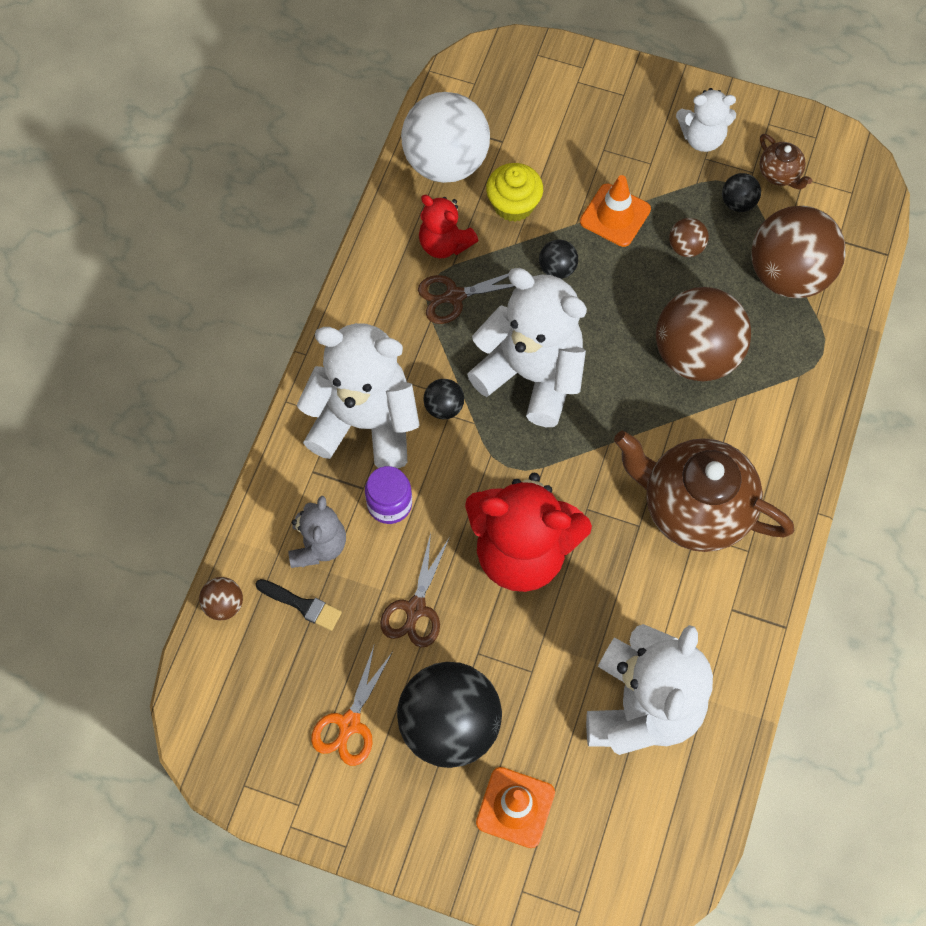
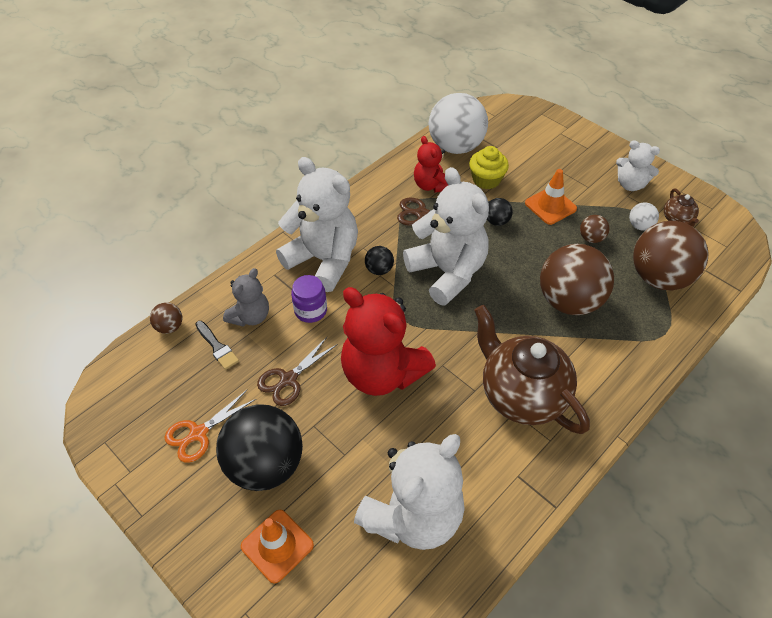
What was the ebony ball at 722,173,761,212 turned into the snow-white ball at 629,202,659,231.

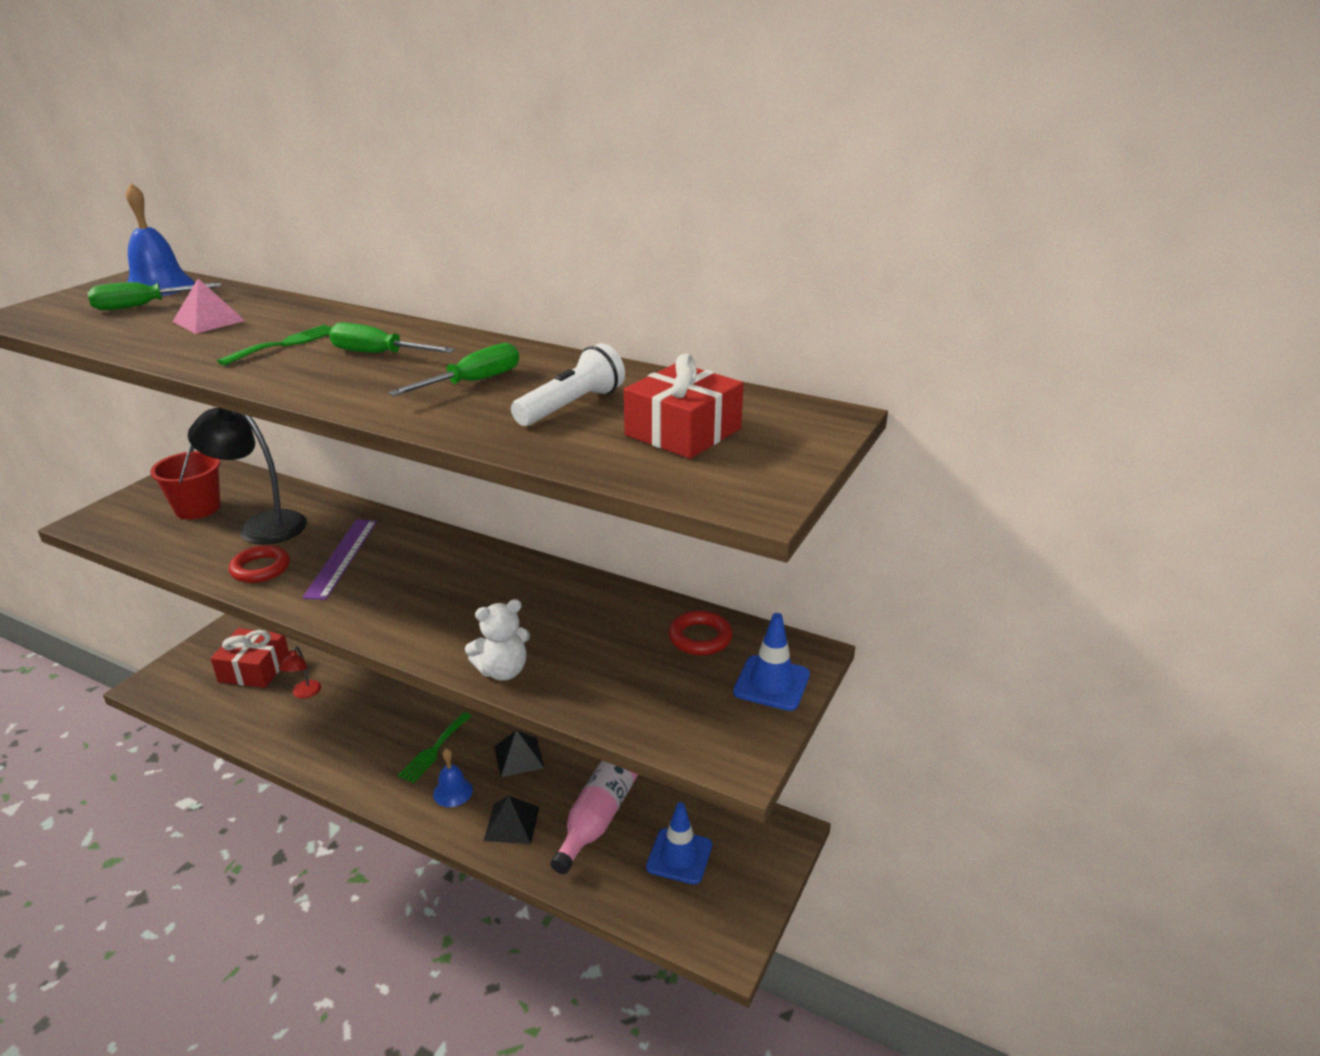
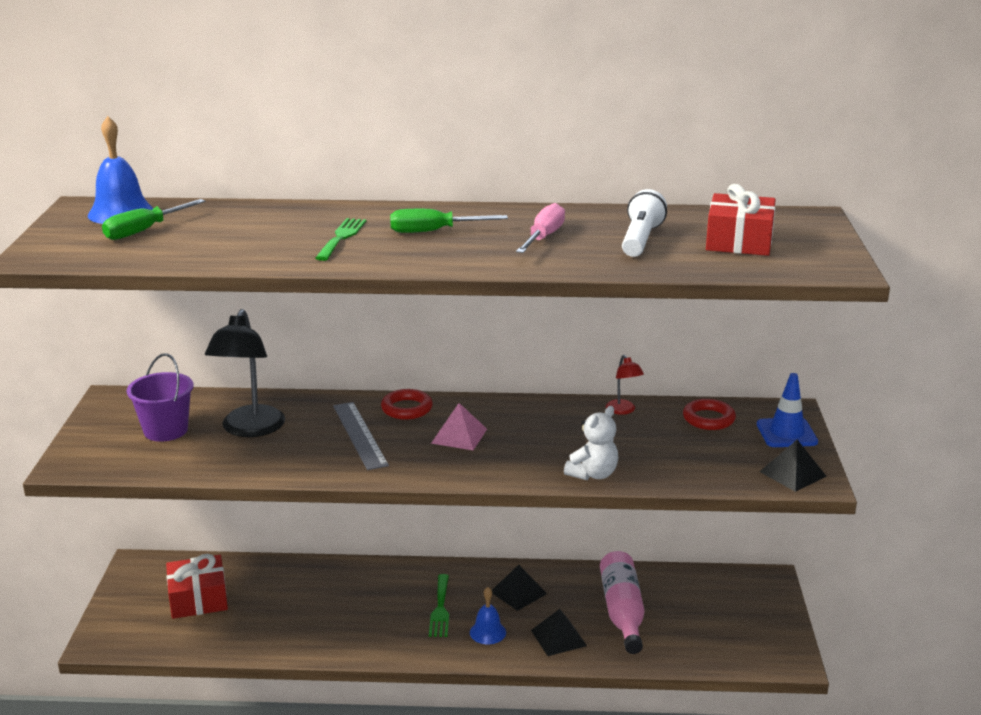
The second view lost the blue road cone at 646,802,712,885.
The second view gained the ebony pyramid shape at 759,440,827,492.
The rosy pyramid shape ended up elsewhere, having gone from 172,279,245,334 to 431,403,487,450.
The crimson hoop ended up elsewhere, having gone from 229,545,290,583 to 381,389,433,420.
The crimson reading lamp ended up elsewhere, having gone from 279,646,321,699 to 606,355,644,415.
What was the crimson sand bucket at 150,444,221,519 turned into the royal purple sand bucket at 127,353,194,442.
What was the royal purple ruler at 302,520,377,600 turned into the ash-grey ruler at 333,402,389,470.
What was the green flat screwdriver at 389,343,519,396 turned into the rosy flat screwdriver at 516,203,565,253.
The ebony reading lamp at 188,408,307,545 ended up facing another way, 75 degrees counterclockwise from before.

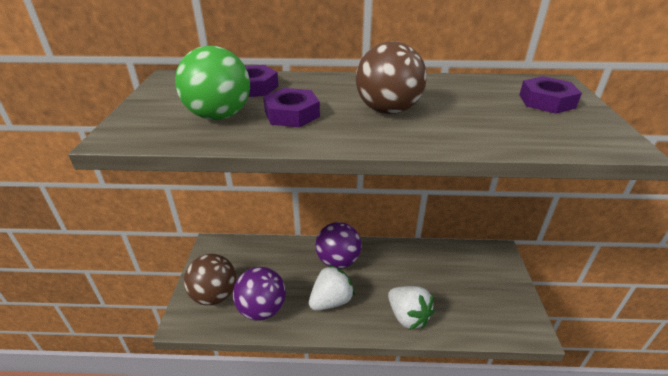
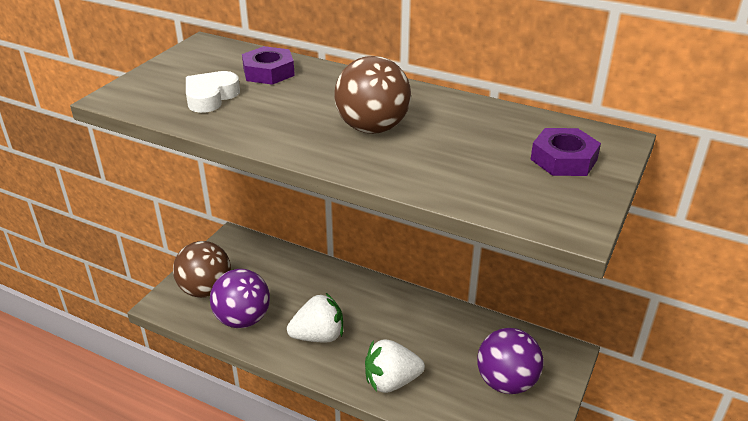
The second view lost the royal purple hex nut at 263,88,320,127.
The royal purple ball ended up elsewhere, having gone from 316,222,361,269 to 477,328,543,394.
Where the green ball stood at 175,46,250,120, the snow-white love heart came to stand at 186,71,240,113.
The snow-white strawberry at 388,286,435,330 ended up facing another way, 90 degrees clockwise from before.

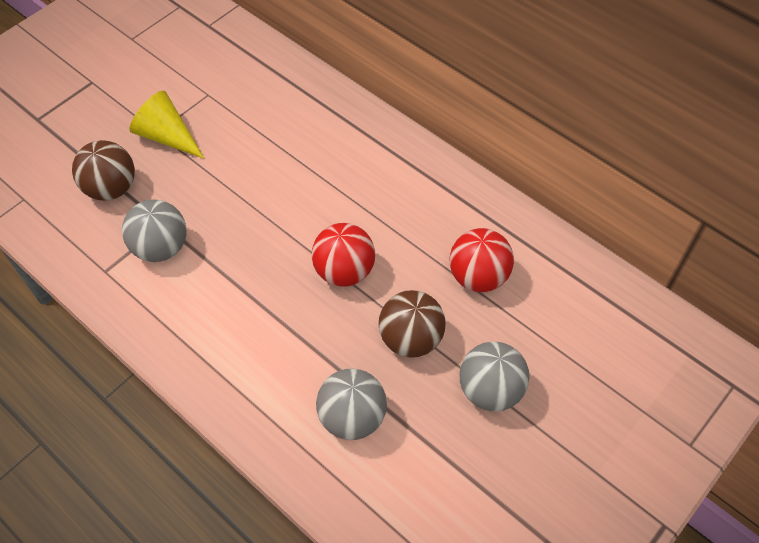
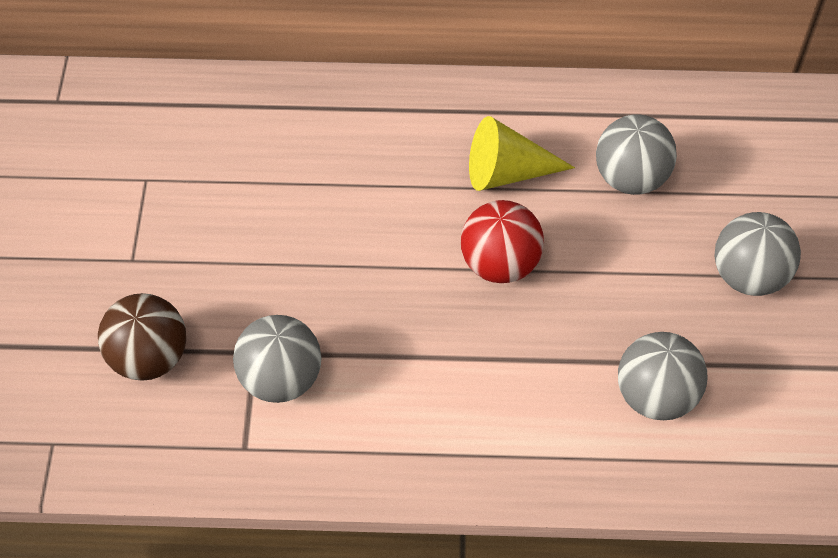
The second view lost the dark brown ball at 379,290,446,358.
The golden solid cone ended up elsewhere, having gone from 130,91,204,158 to 469,116,575,191.
What was the crimson ball at 450,228,514,292 turned into the ash-grey ball at 596,114,677,195.

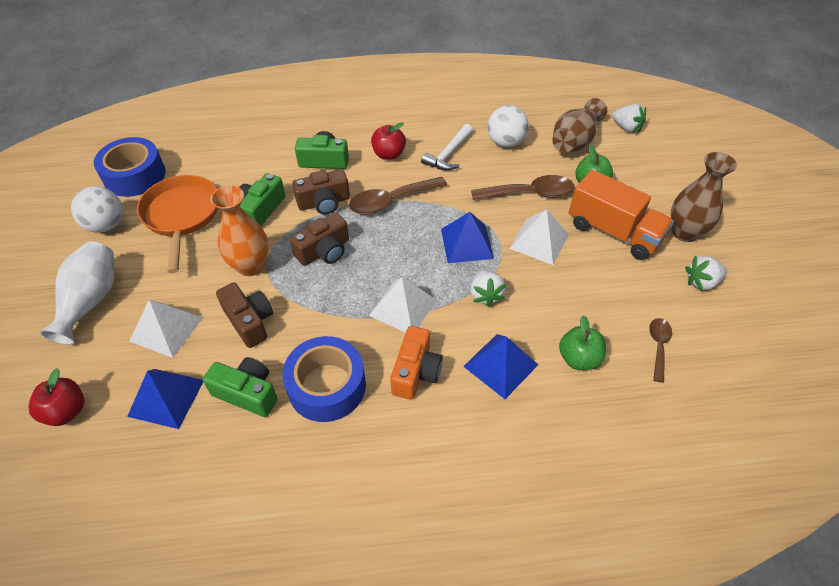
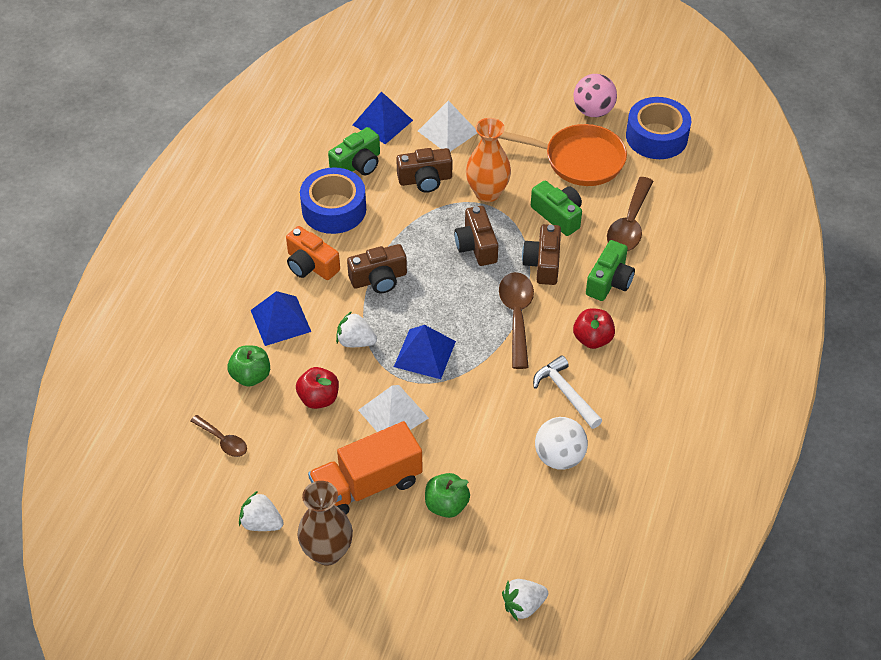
The second view lost the snow-white tall vase at 39,241,114,345.
The second view lost the dark brown tall vase at 553,98,607,153.
The crimson toy apple ended up elsewhere, having gone from 28,368,84,426 to 296,367,339,409.
The dark brown teaspoon ended up elsewhere, having gone from 471,175,574,200 to 607,177,653,251.
Where the snow-white pyramid shape stood at 369,277,437,333, the dark brown photo camera came to stand at 347,244,407,293.
What was the snow-white ball at 71,186,123,233 turned into the rosy ball at 574,74,617,117.
The snow-white strawberry at 685,255,727,291 ended up facing another way, 75 degrees counterclockwise from before.

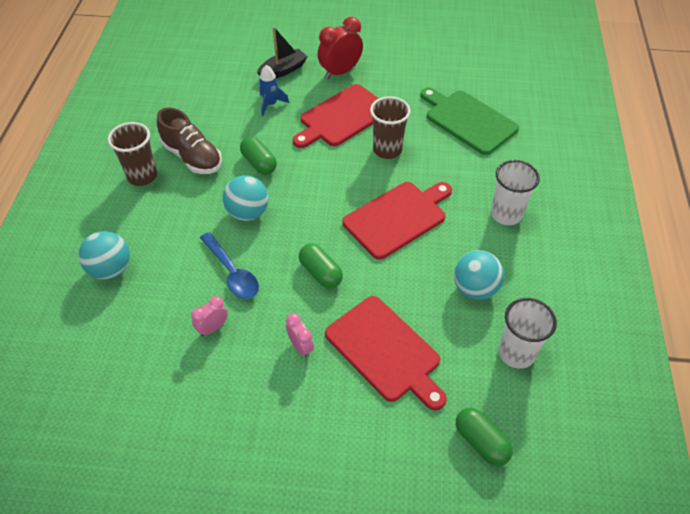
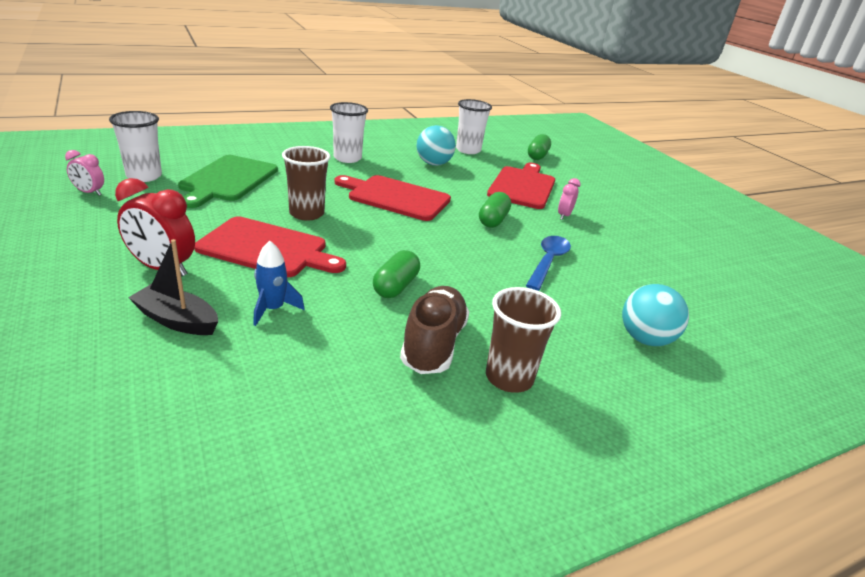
The second view lost the turquoise ball at 223,175,269,221.
The second view gained the snow-white beaker at 109,111,162,182.
The rosy bedside clock ended up elsewhere, having gone from 191,296,228,336 to 65,150,104,196.

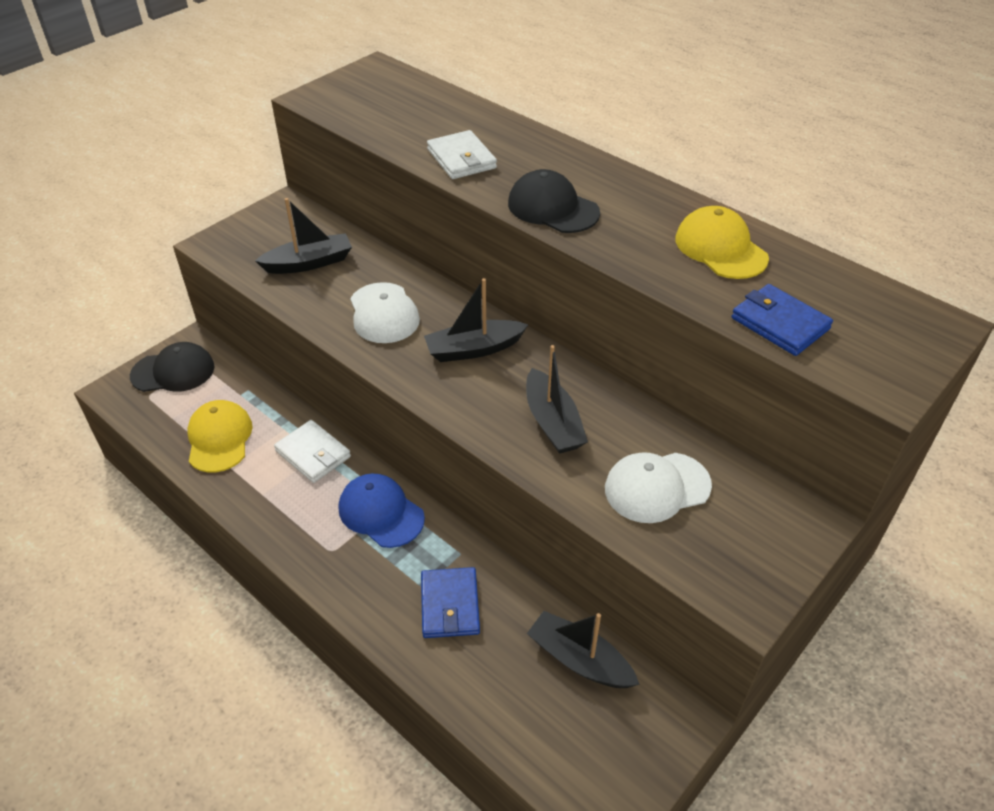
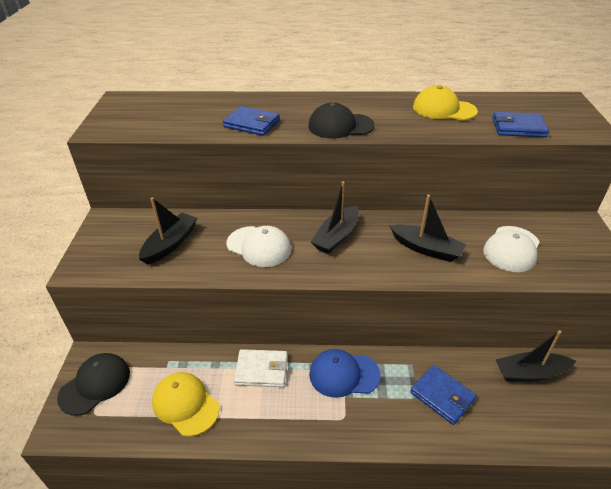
What was the snow-white billfold at 427,130,497,179 turned into the blue billfold at 223,106,280,136.

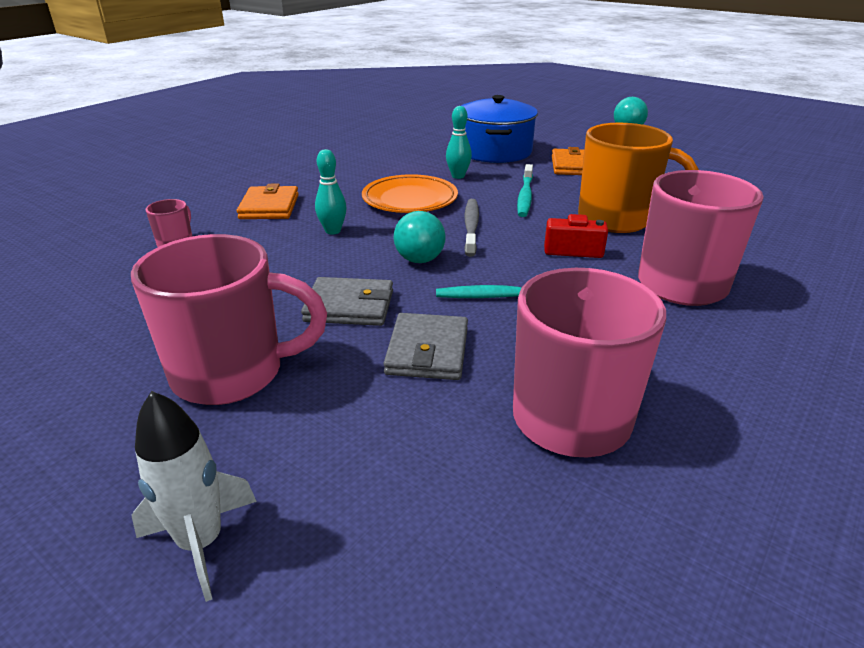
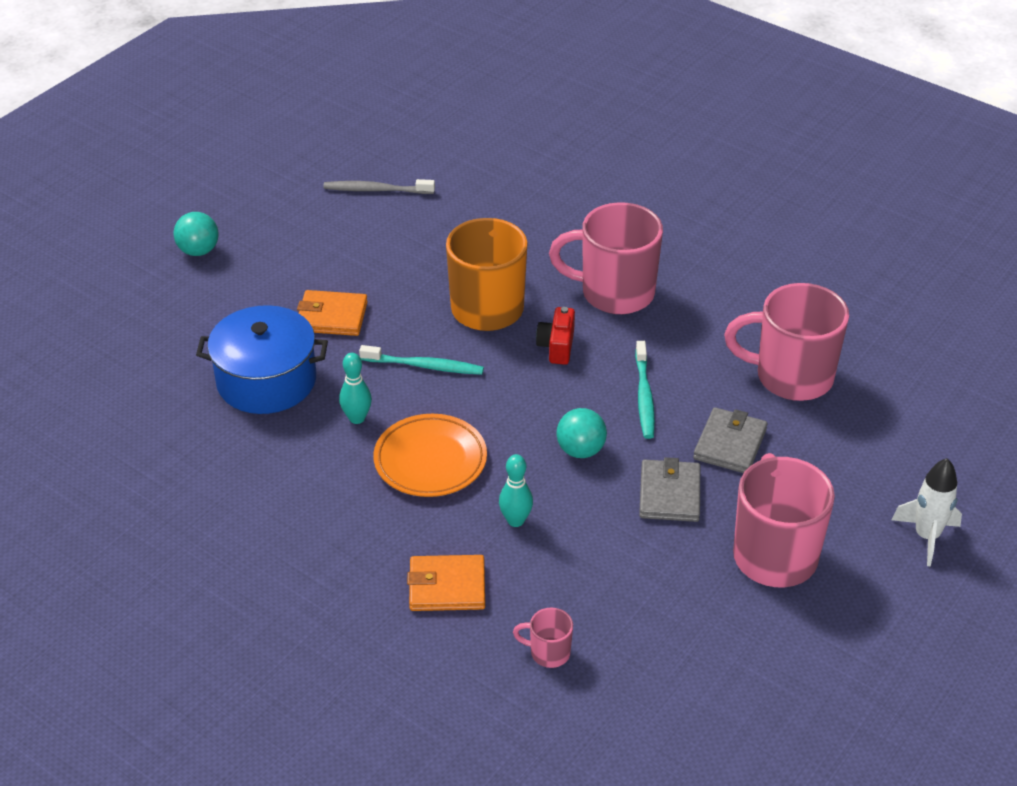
The ash-grey tooth brush ended up elsewhere, having gone from 464,199,479,257 to 323,179,435,194.
The ash-grey billfold at 383,313,468,380 ended up facing another way, 75 degrees counterclockwise from before.

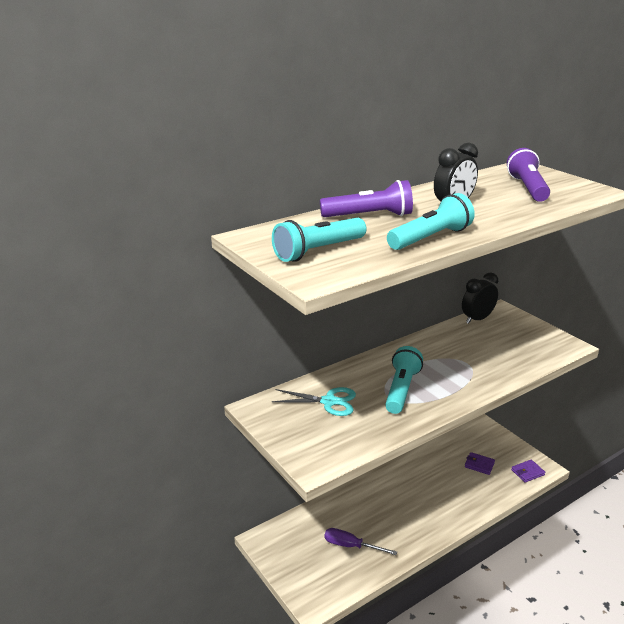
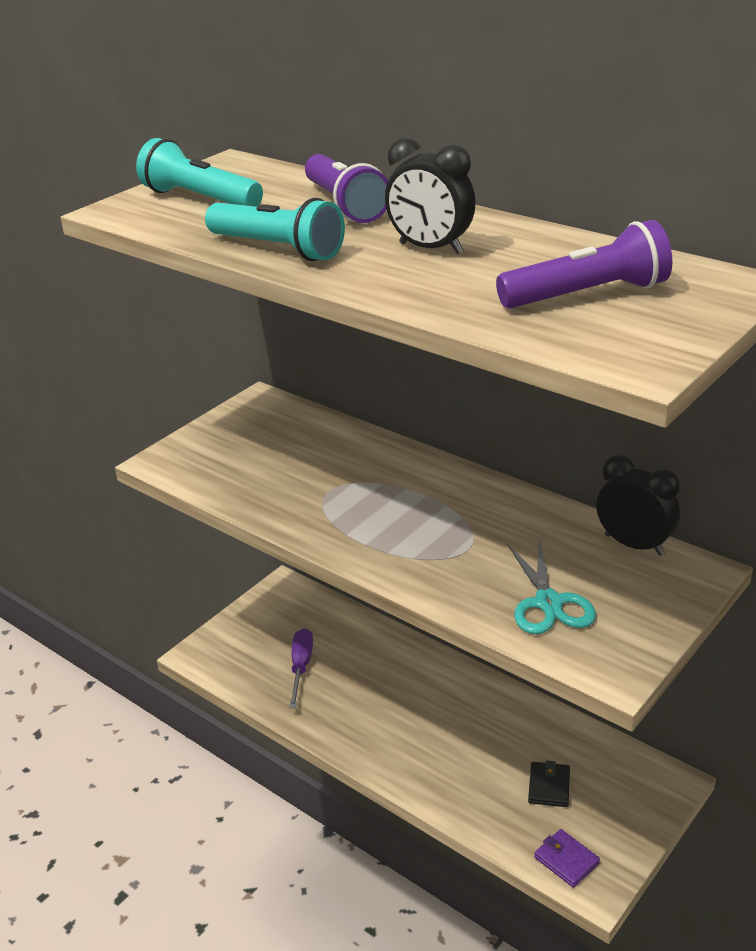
The second view lost the turquoise pocket torch at 385,346,423,414.
The turquoise shears ended up elsewhere, having gone from 272,387,356,416 to 507,540,596,634.
What was the royal purple billfold at 465,452,495,475 turned into the ebony billfold at 528,760,570,807.

